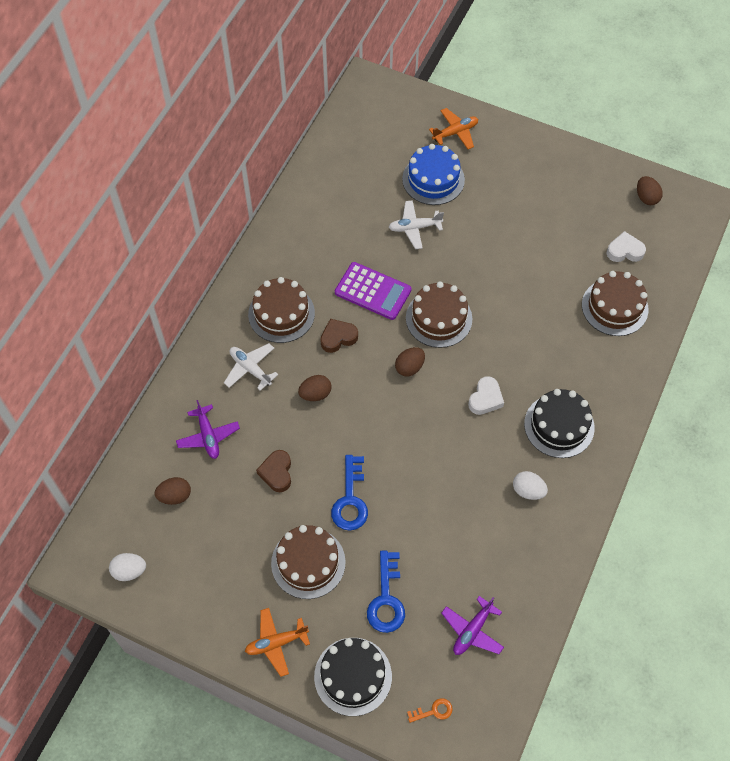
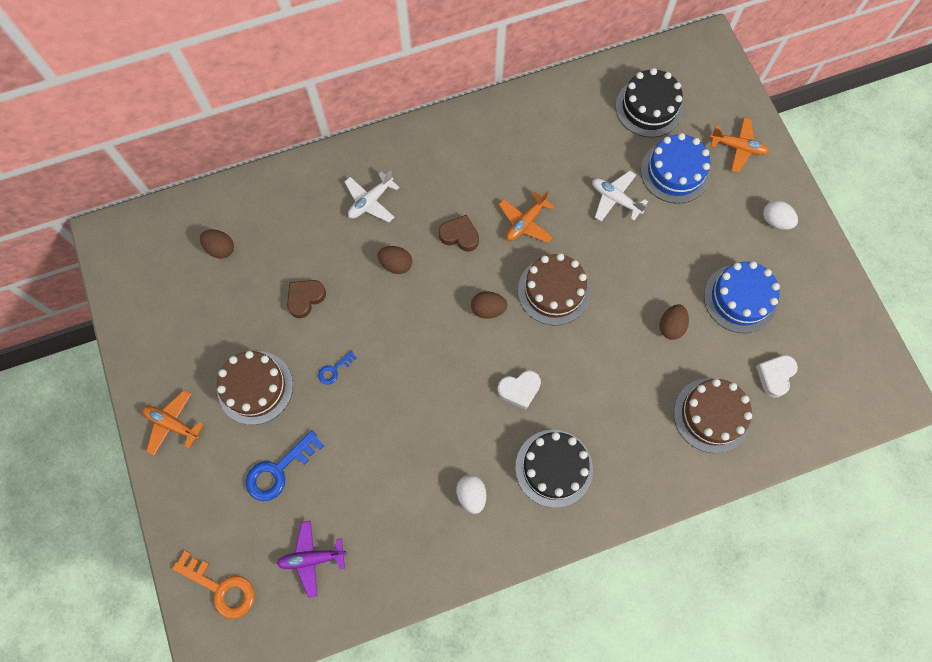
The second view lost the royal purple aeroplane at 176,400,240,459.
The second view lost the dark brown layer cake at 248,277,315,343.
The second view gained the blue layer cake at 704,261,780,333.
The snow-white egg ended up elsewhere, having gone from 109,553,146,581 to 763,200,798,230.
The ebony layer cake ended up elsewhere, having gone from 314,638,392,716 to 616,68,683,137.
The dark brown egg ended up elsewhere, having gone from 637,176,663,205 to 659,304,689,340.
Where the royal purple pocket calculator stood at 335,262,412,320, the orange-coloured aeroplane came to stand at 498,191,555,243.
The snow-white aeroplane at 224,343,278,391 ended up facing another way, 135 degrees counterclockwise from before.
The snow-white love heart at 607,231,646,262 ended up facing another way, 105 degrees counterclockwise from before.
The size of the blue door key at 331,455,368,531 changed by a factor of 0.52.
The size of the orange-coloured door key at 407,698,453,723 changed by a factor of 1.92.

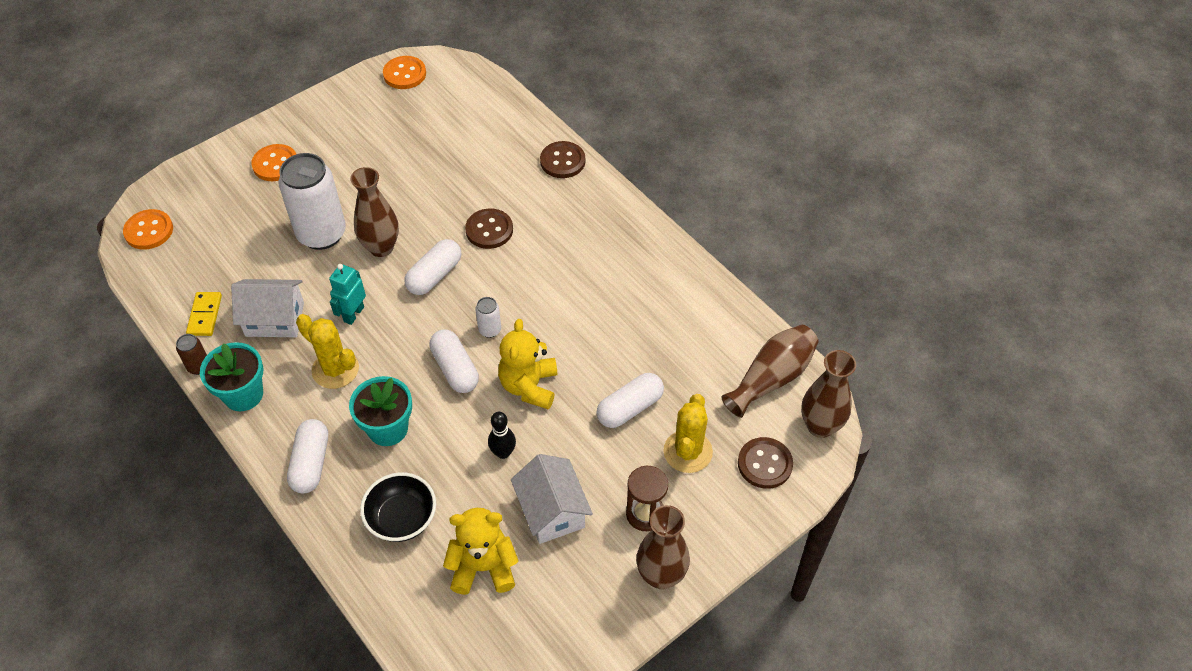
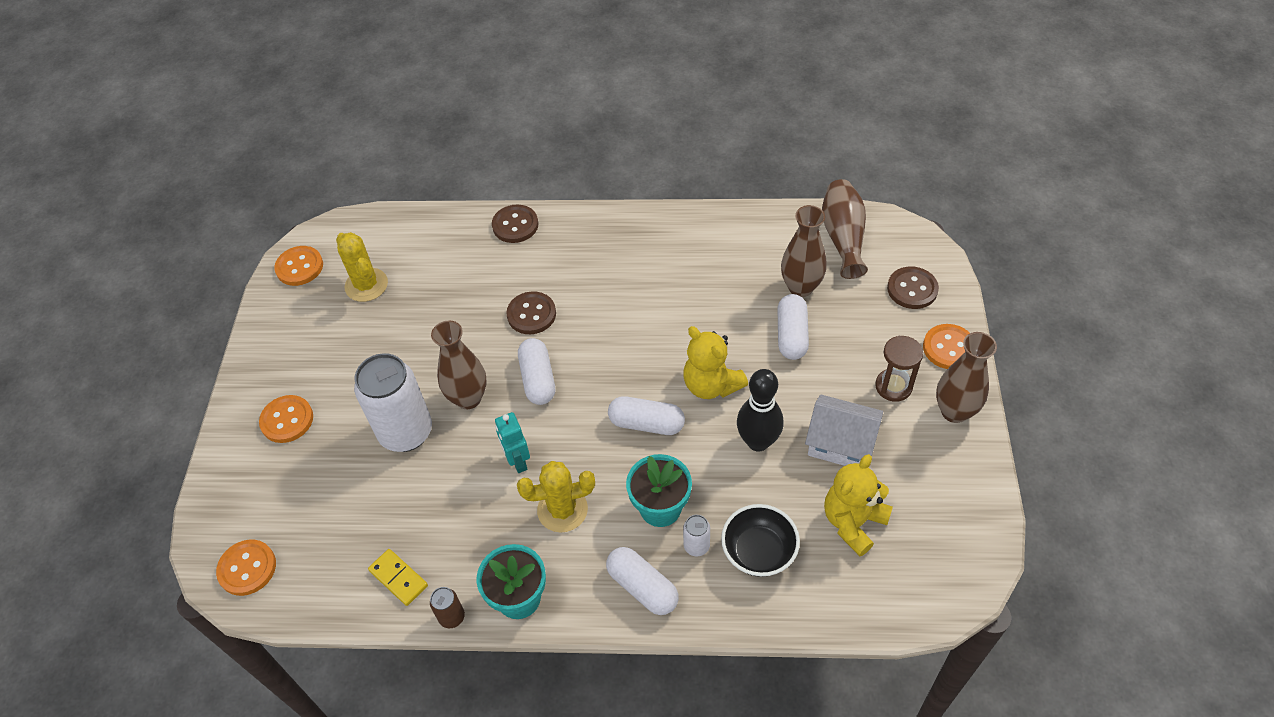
The second view lost the snow-white house at 231,279,304,337.
The second view gained the orange-coloured sewing button at 923,324,970,369.
The snow-white tin ended up elsewhere, having gone from 475,297,501,338 to 683,515,710,557.
The golden cactus ended up elsewhere, having gone from 663,394,713,473 to 336,232,388,302.
The dark brown tall vase ended up elsewhere, having gone from 801,350,856,438 to 781,205,827,297.
The size of the ebony bowling pin at 488,412,516,459 changed by a factor of 1.65.

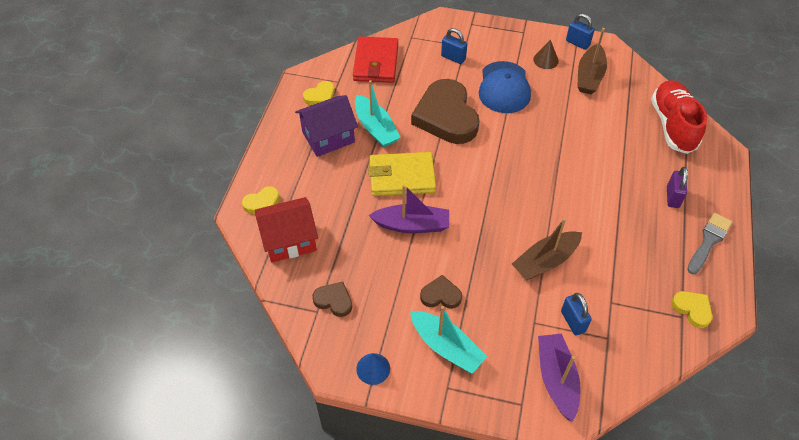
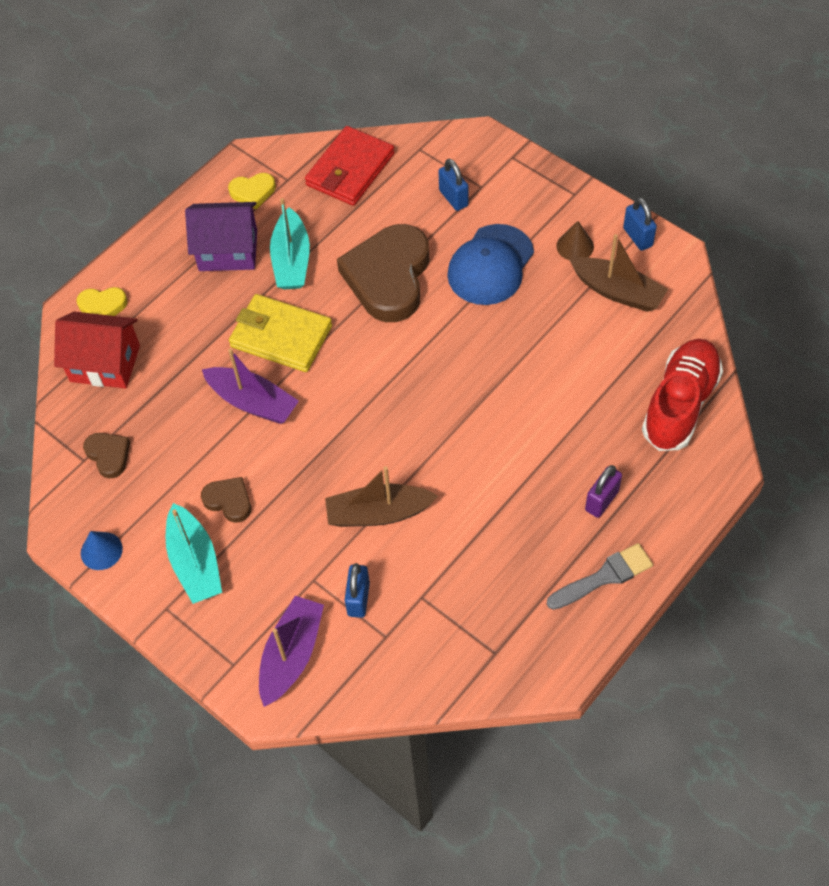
The second view lost the golden love heart at 672,291,713,328.
The dark brown boat at 577,28,607,94 ended up facing another way, 105 degrees counterclockwise from before.

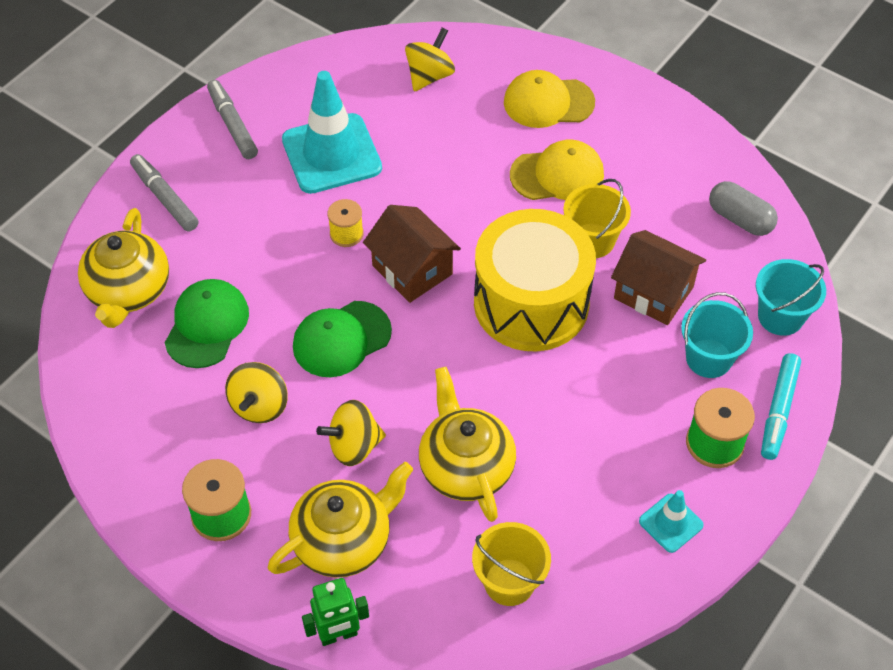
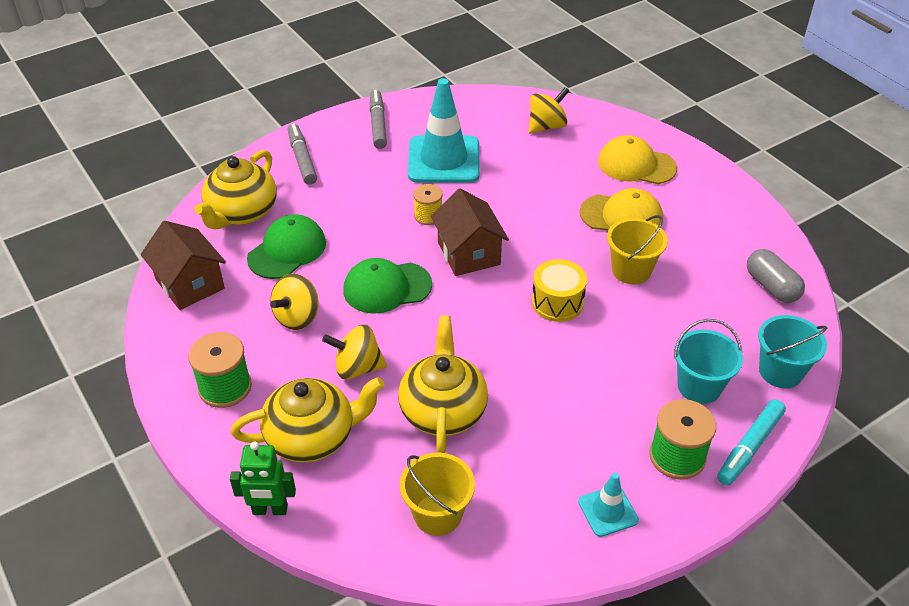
The dark brown house ended up elsewhere, having gone from 611,230,706,325 to 141,221,226,310.
The size of the golden drum at 474,209,596,352 changed by a factor of 0.50.

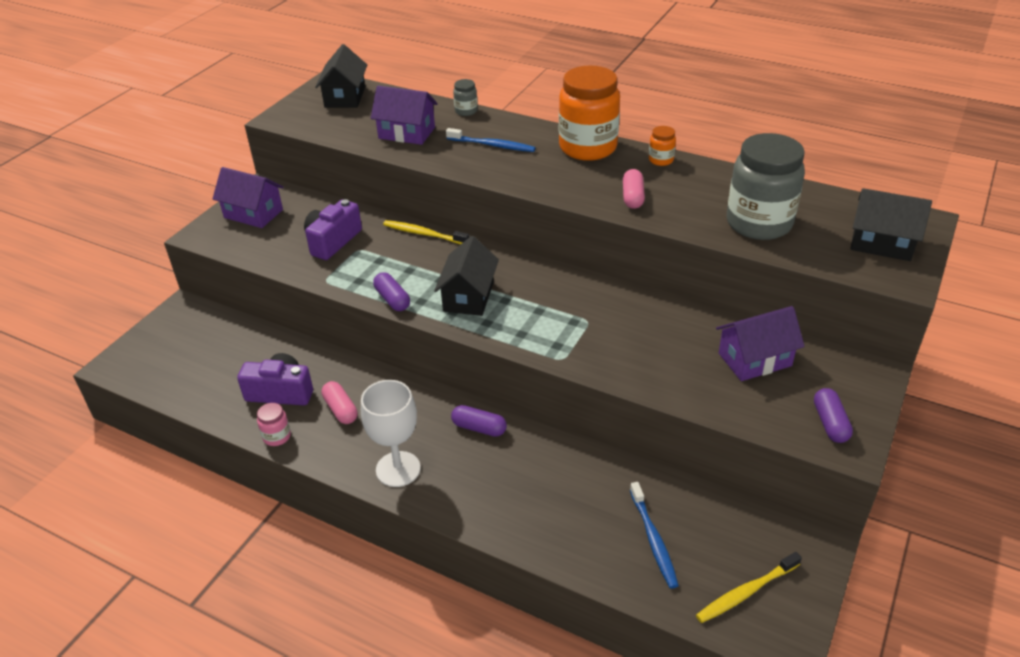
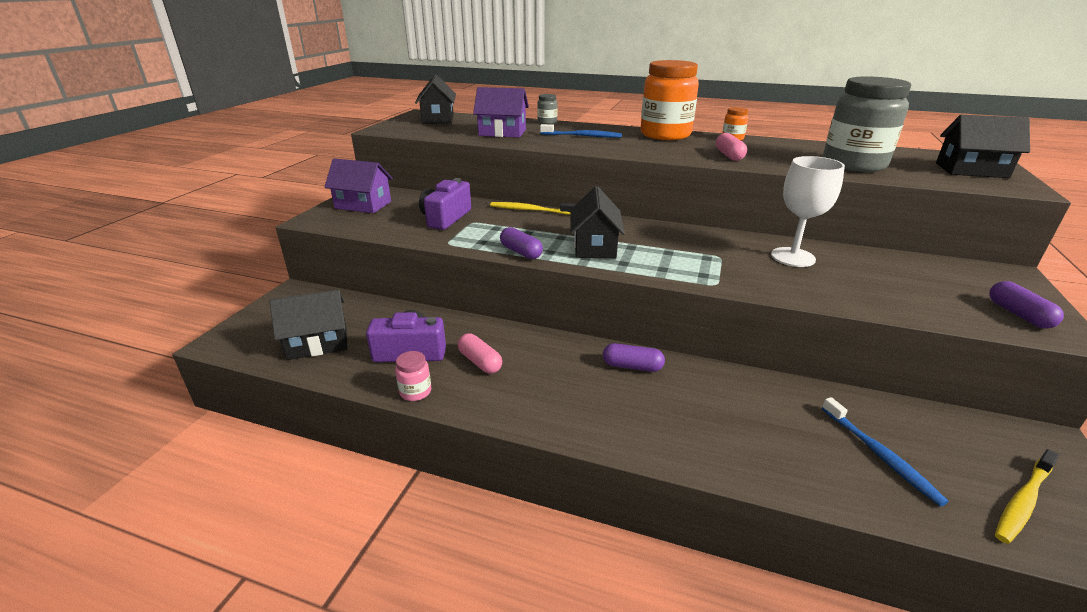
The second view lost the royal purple house at 716,306,805,381.
The second view gained the ebony house at 269,289,347,360.
The snow-white goblet ended up elsewhere, having gone from 361,380,421,487 to 771,156,845,267.

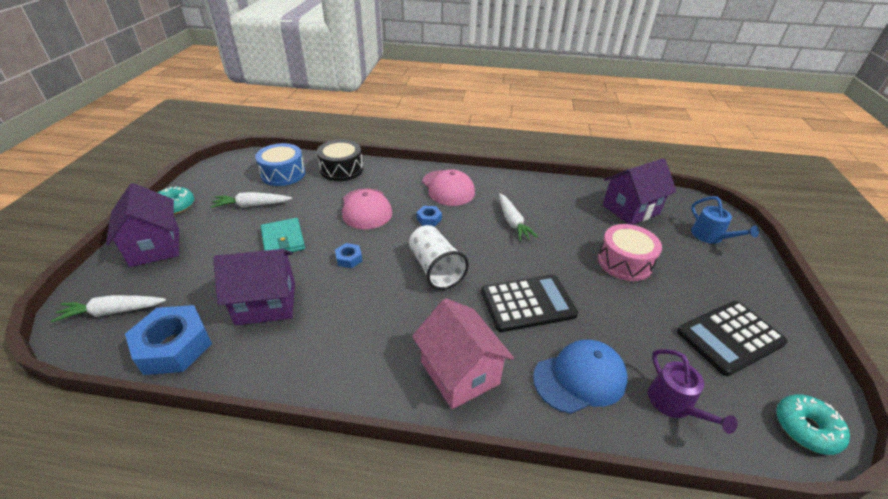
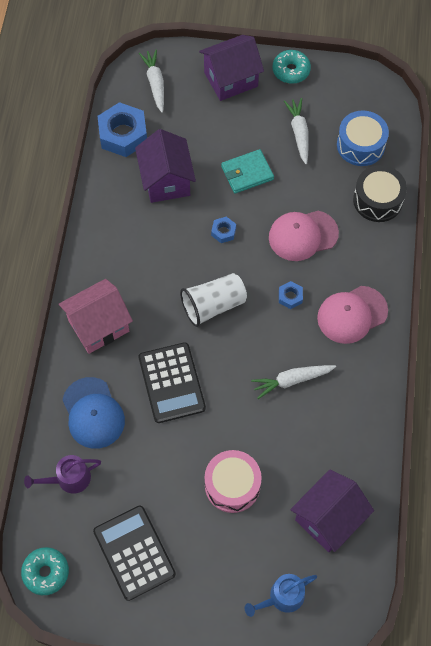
The royal purple house at 603,158,677,225 ended up facing another way, 75 degrees clockwise from before.

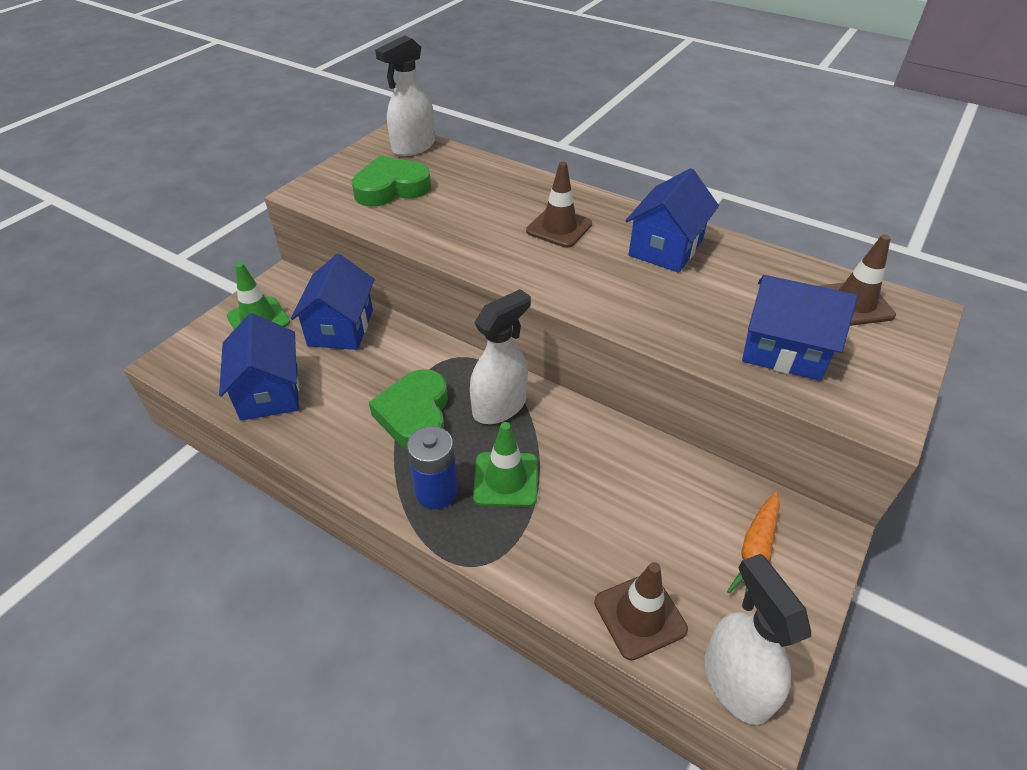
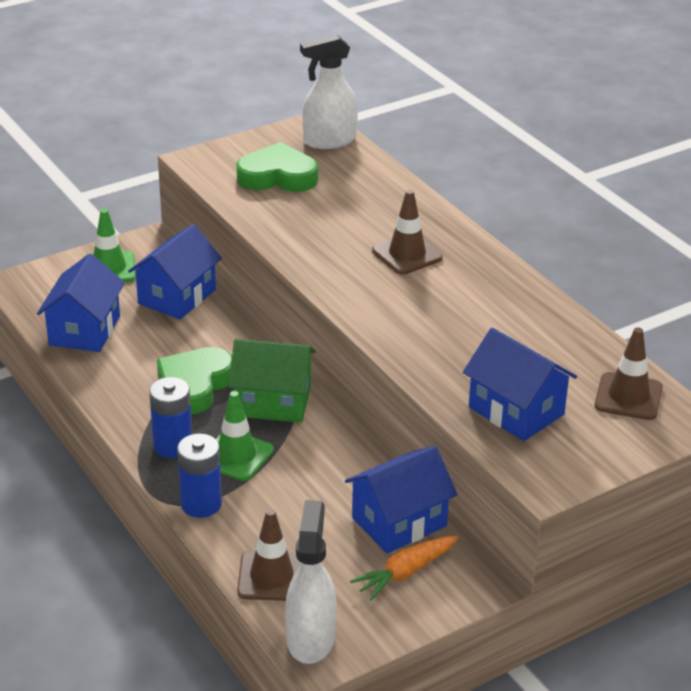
The second view gained the blue battery at 177,434,222,518.
The blue house ended up elsewhere, having gone from 625,168,719,273 to 345,446,458,553.
Where the snow-white spray cleaner stood at 470,289,531,424, the green house came to stand at 229,339,316,423.

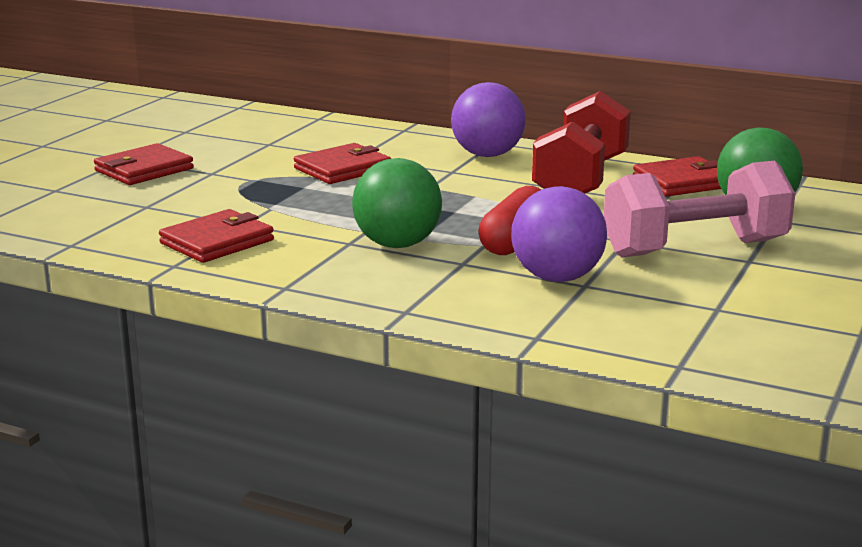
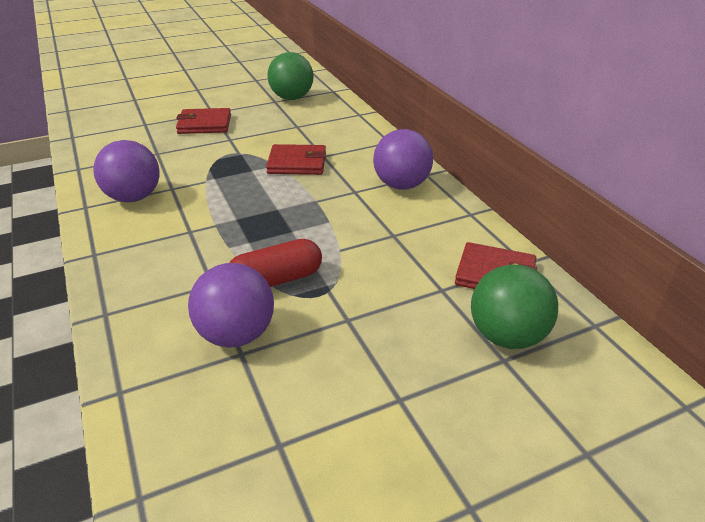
The second view lost the crimson hand weight at 532,91,631,194.
The second view lost the rosy hand weight at 604,161,795,257.
The green ball ended up elsewhere, having gone from 352,158,442,248 to 267,52,314,100.
Where the crimson billfold stood at 159,209,274,263, the royal purple ball came to stand at 93,140,159,202.

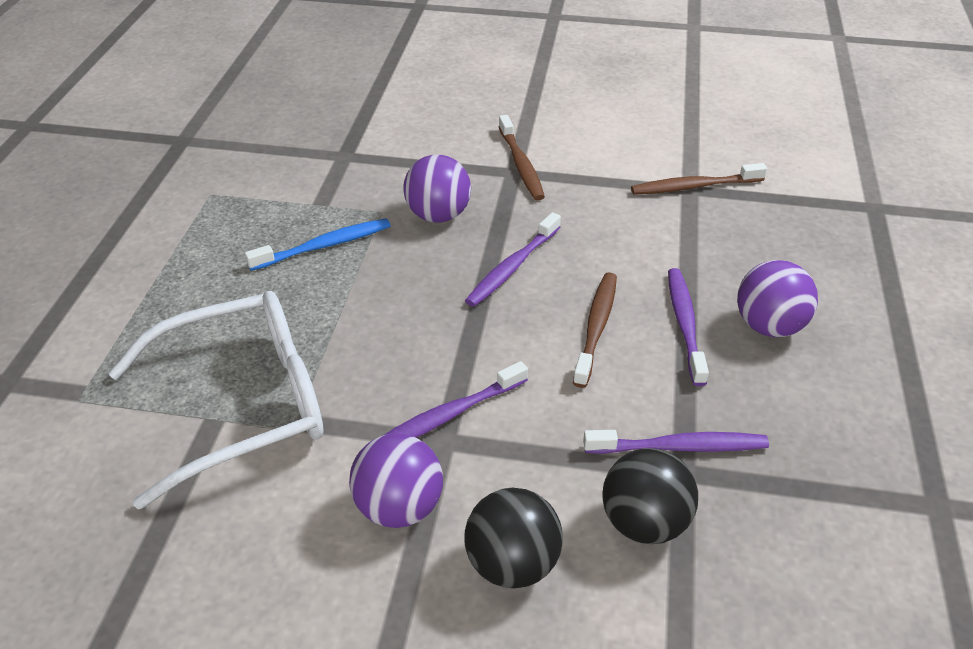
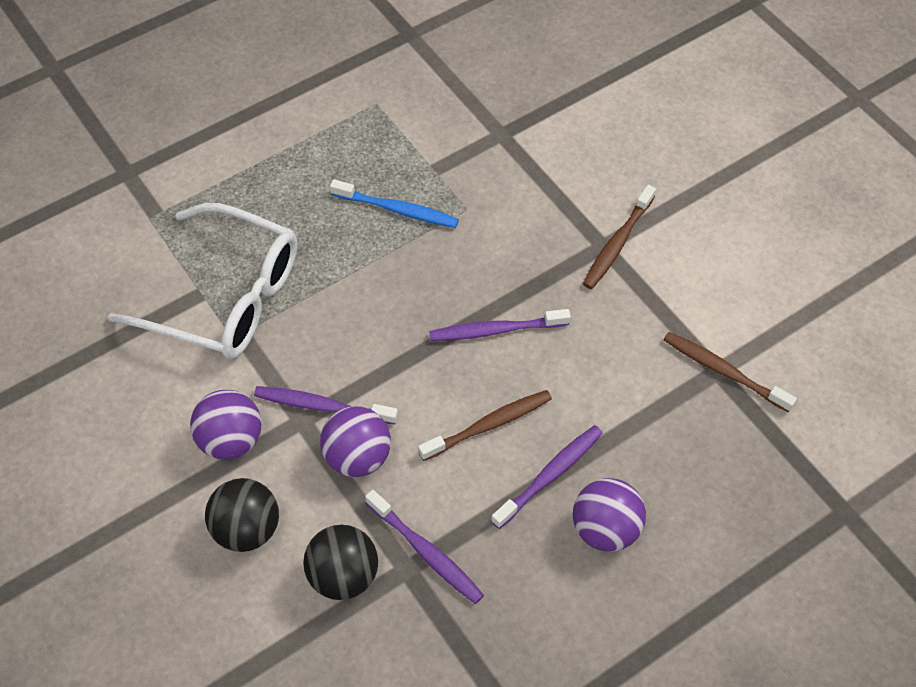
The royal purple ball ended up elsewhere, having gone from 403,155,471,223 to 320,406,391,477.

